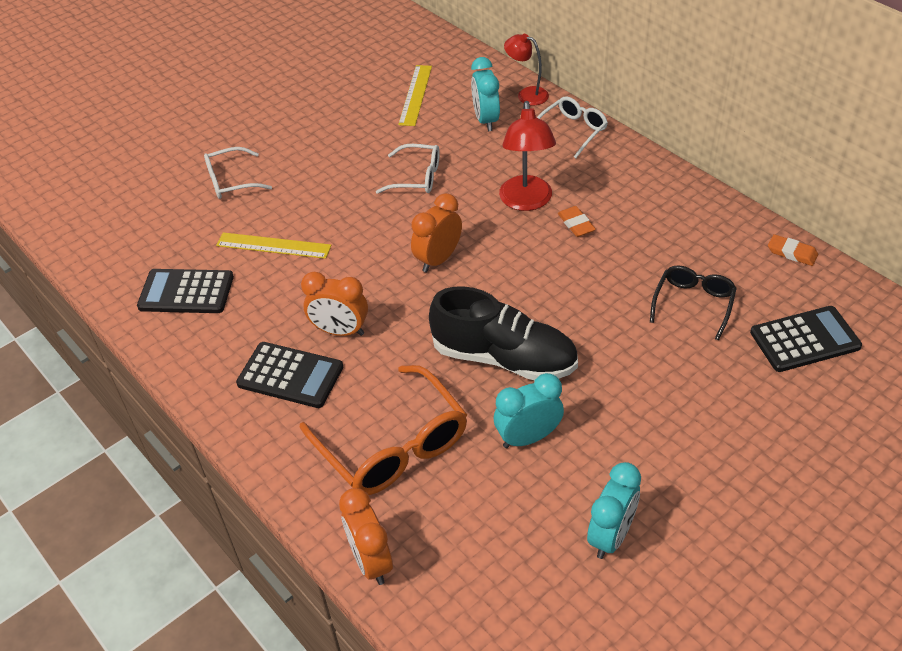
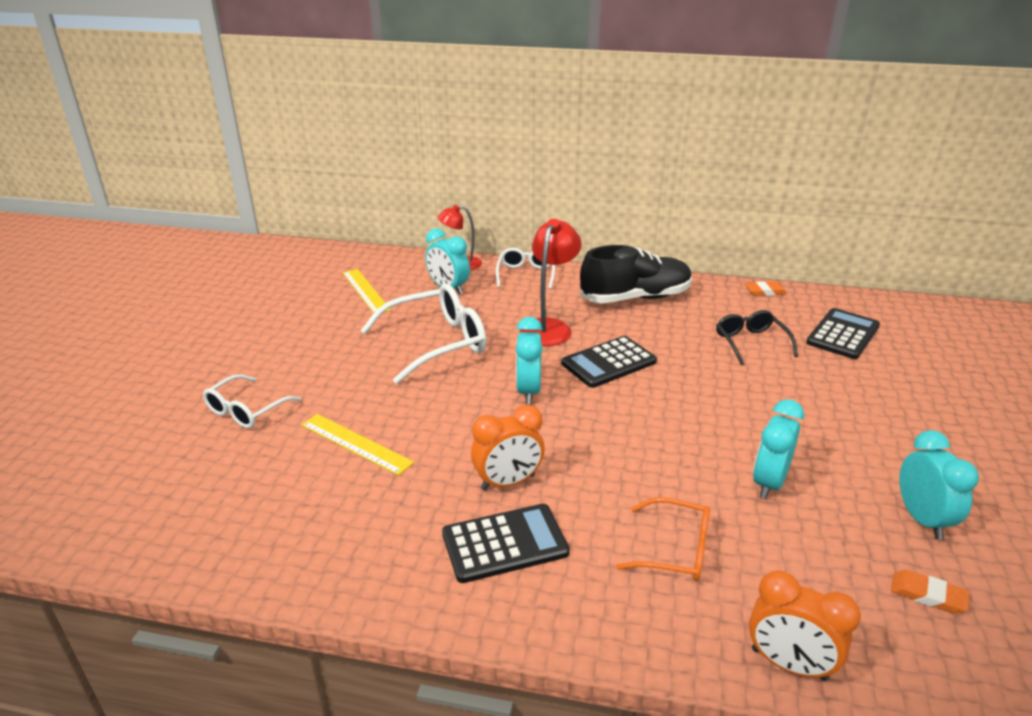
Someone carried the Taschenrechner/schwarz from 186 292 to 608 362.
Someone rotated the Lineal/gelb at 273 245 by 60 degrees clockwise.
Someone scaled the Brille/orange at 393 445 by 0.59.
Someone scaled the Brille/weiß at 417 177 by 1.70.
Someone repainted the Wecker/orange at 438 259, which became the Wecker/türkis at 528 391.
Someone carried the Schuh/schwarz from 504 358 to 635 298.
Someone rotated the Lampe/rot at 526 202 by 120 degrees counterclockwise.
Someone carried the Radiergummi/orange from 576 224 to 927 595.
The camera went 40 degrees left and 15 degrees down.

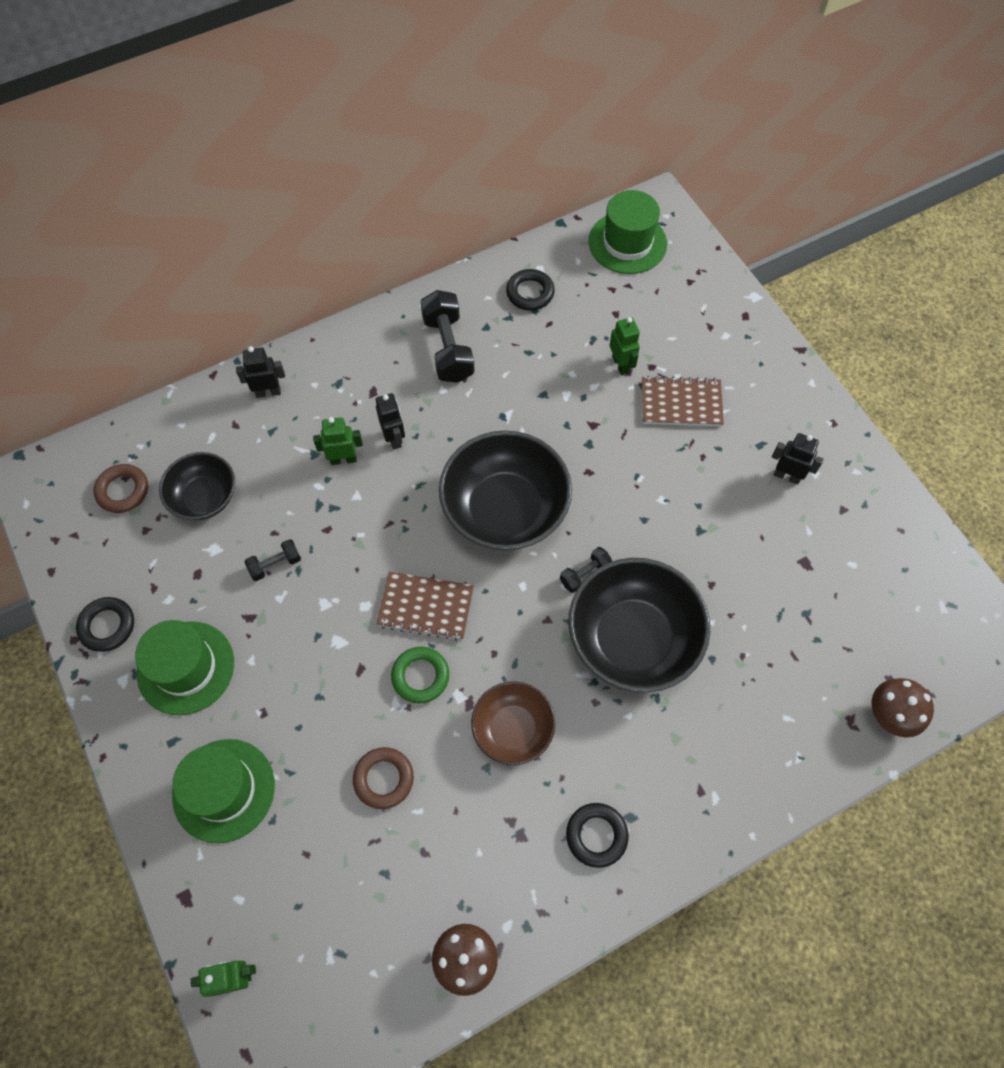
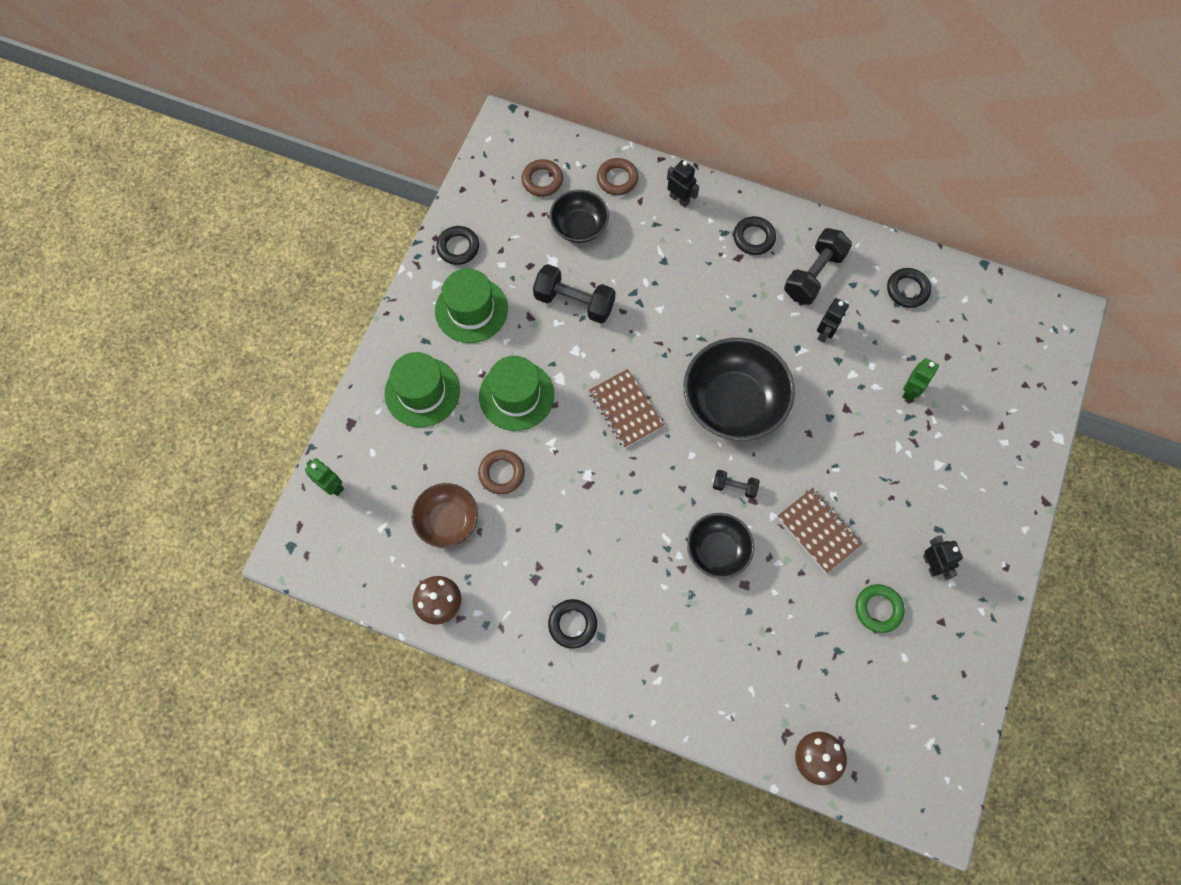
Someone scaled the Hantel/schwarz at 275 564 by 1.90.
Someone took away the Roboter/grün at 343 459.
Someone carried the Roboter/schwarz from 394 438 to 825 333.
Someone carried the Ring/grün from 420 676 to 878 609.
Someone carried the Schüssel/braun from 513 729 to 448 521.
Someone scaled the Schüssel/schwarz at 632 639 by 0.58.
Someone carried the Hut/grün from 627 243 to 516 395.
Someone carried the Notizbuch/braun from 681 403 to 818 531.
Someone put down the Ring/braun at 617 179.
Someone put down the Ring/schwarz at 753 238.
The camera went 50 degrees right and 5 degrees up.

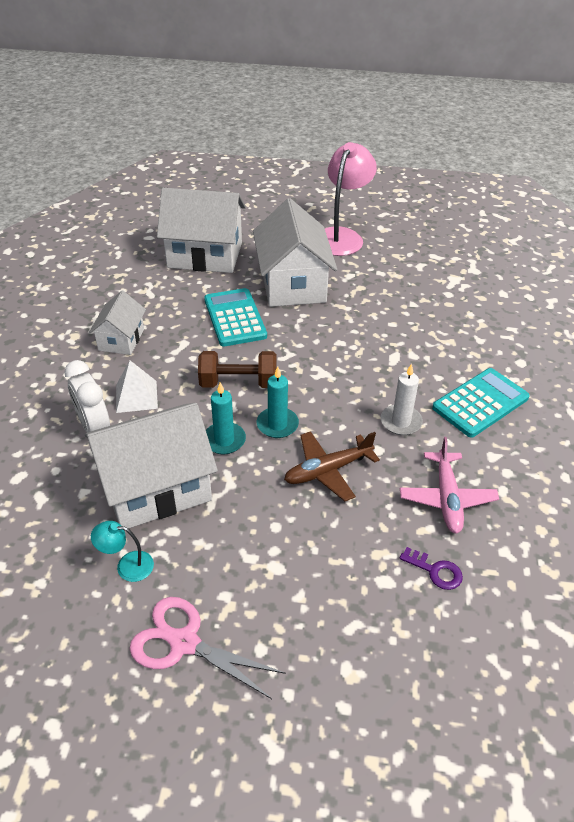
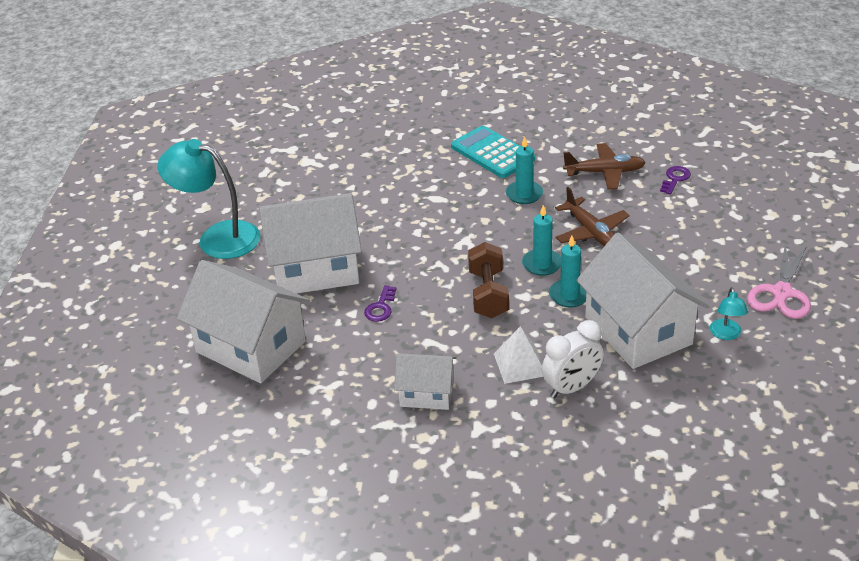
Someone rotated the Haus/weiß at 205 255 by 60 degrees counterclockwise.
Someone swapped the Taschenrechner/türkis at 235 318 for the Schlüssel/lila at 381 307.
Someone repainted the Lampe/rosa at 342 236, which became the Lampe/türkis at 217 237.
Someone repainted the Kerze/weiß at 401 422, which became the Kerze/türkis at 524 194.
Someone repainted the Flugzeug/rosa at 447 498, which became the Flugzeug/braun at 605 172.
The camera went 90 degrees left and 5 degrees down.

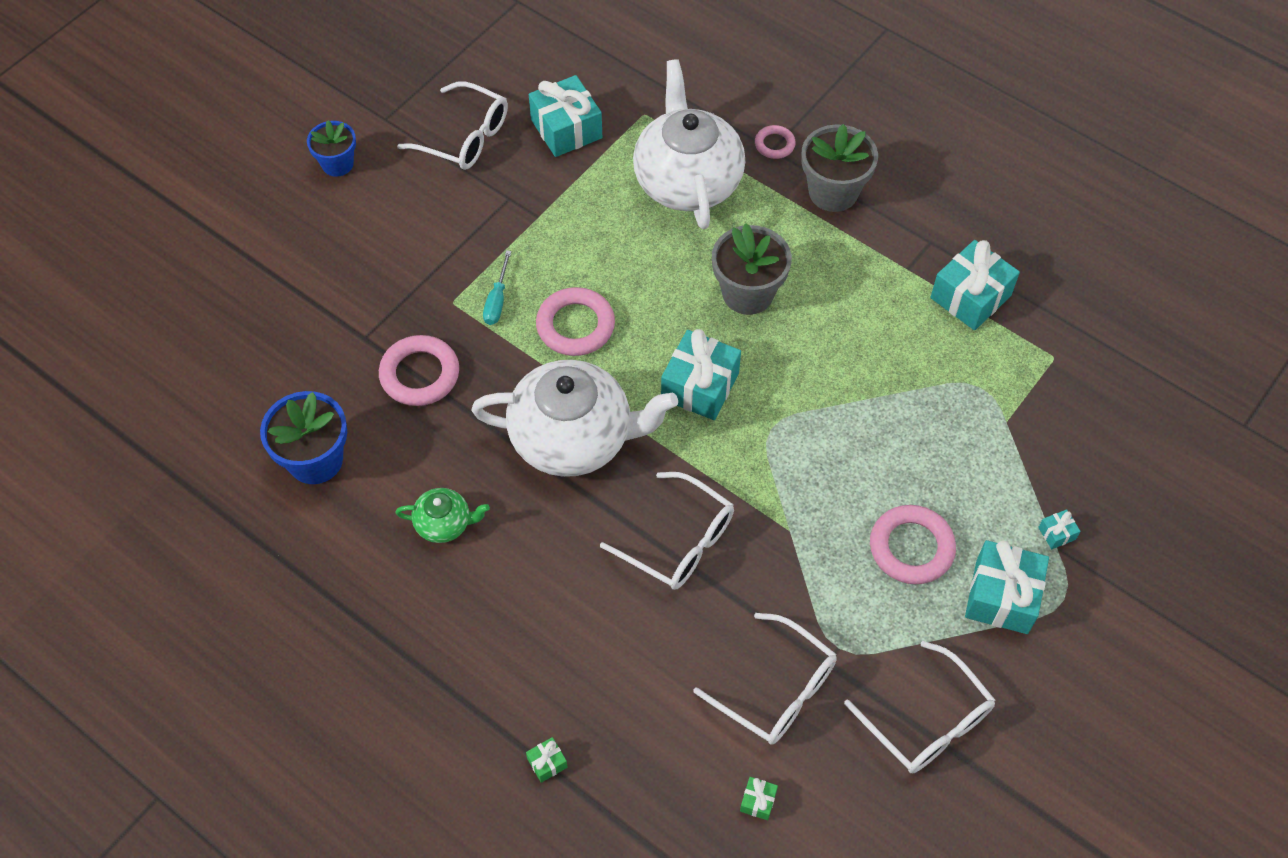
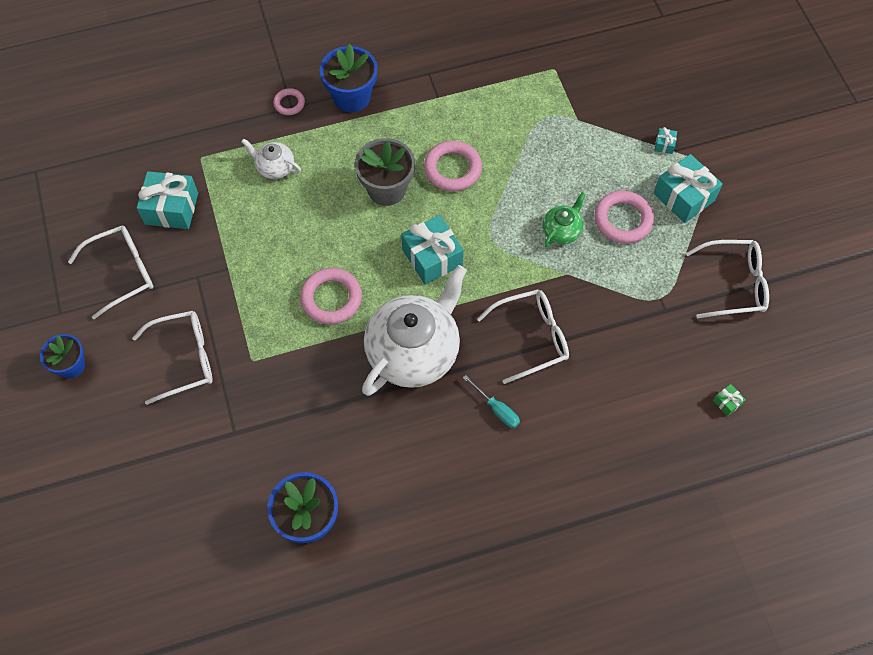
Someone carried the Ring/rosa from 420 374 to 452 169.
Someone carried the Teekanne/grün from 444 523 to 562 230.
Someone carried the Schraubenzieher/türkis from 497 300 to 497 409.
Someone took away the Geschenk/grün at 547 763.
Someone scaled the Teekanne/weiß at 687 181 by 0.46.
Someone carried the Brille/weiß from 776 690 to 184 359.
Someone repainted the Blumentopf/grau at 833 192, which became the Blumentopf/blau at 351 97.
Someone took away the Geschenk/türkis at 970 297.
The camera went 55 degrees left and 5 degrees up.

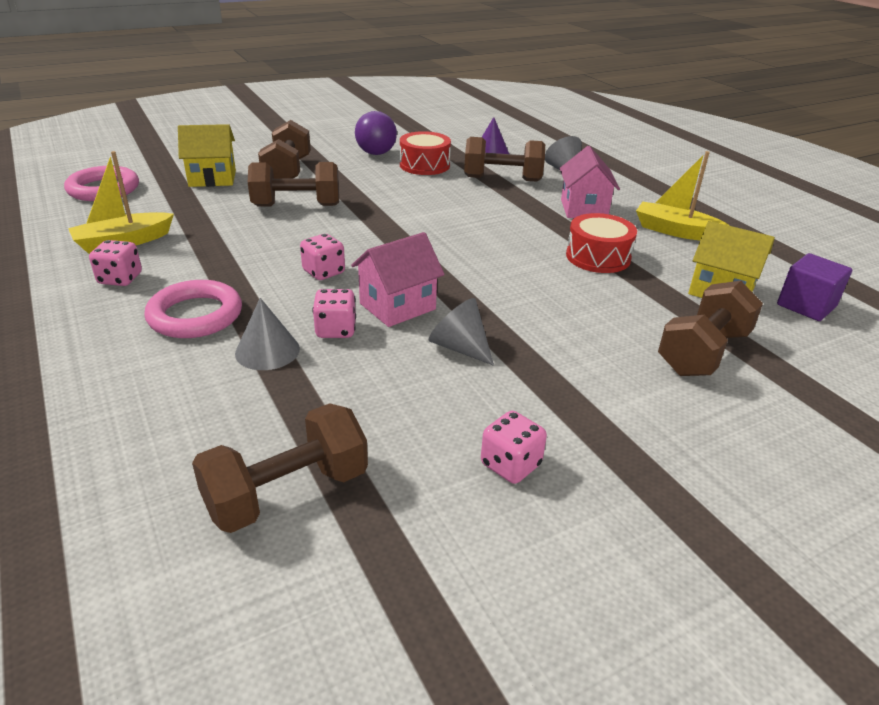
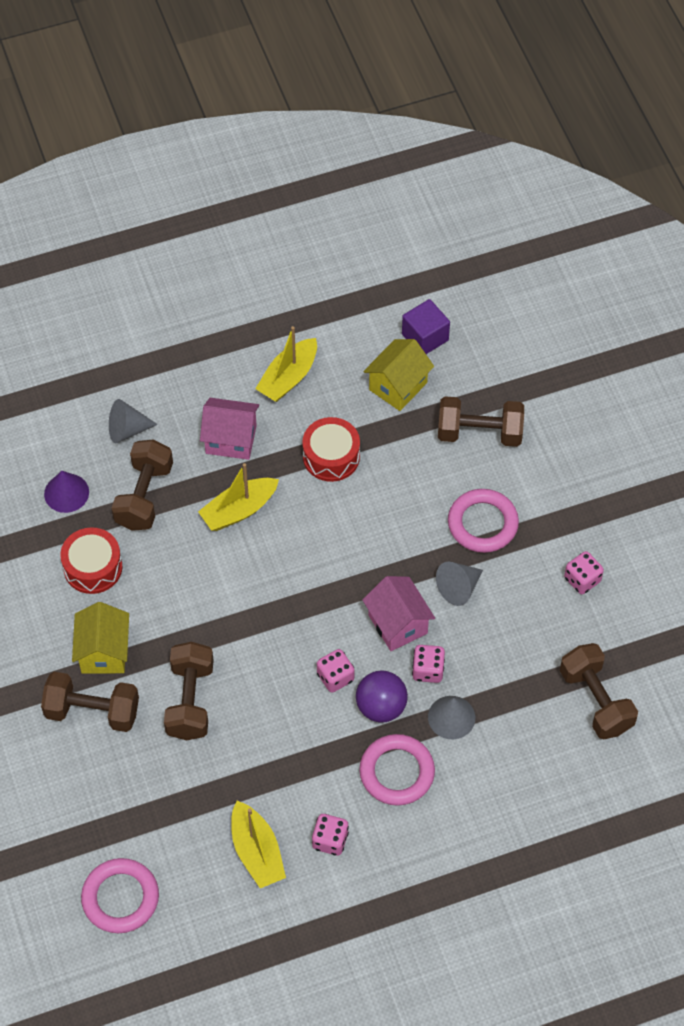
Someone carried the Haus/gelb from 212 178 to 104 652.
Someone carried the Ball/lila from 376 153 to 381 707.
Someone rotated the Hantel/braun at 703 352 by 45 degrees counterclockwise.
Someone put down the Boot/gelb at 239 510.
Someone put down the Ring/rosa at 482 523.
The camera went 80 degrees left and 25 degrees up.

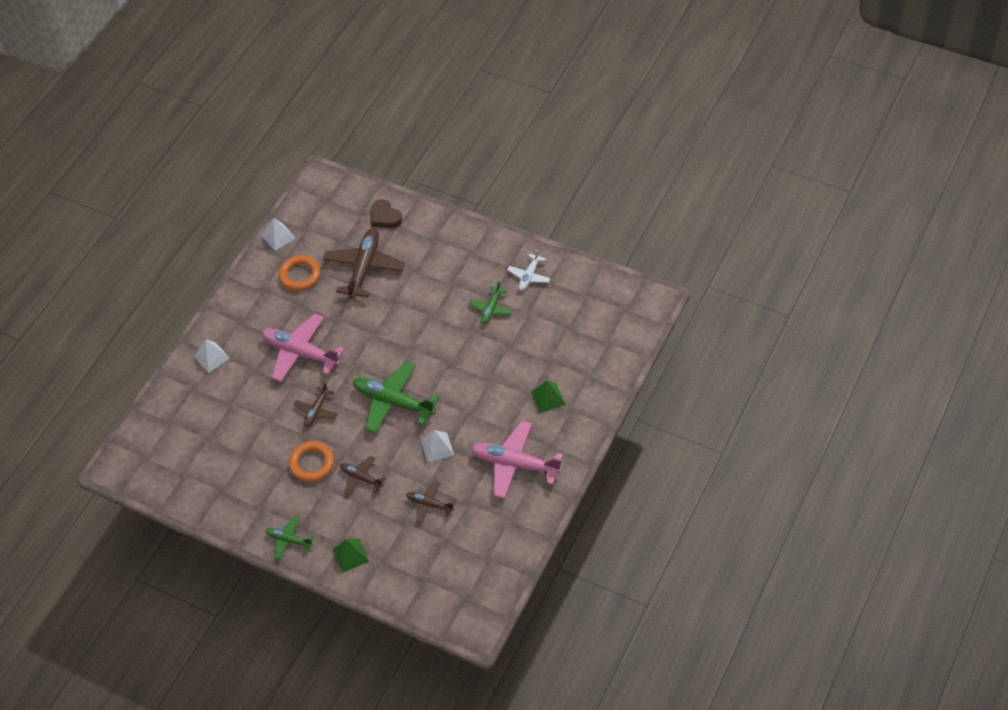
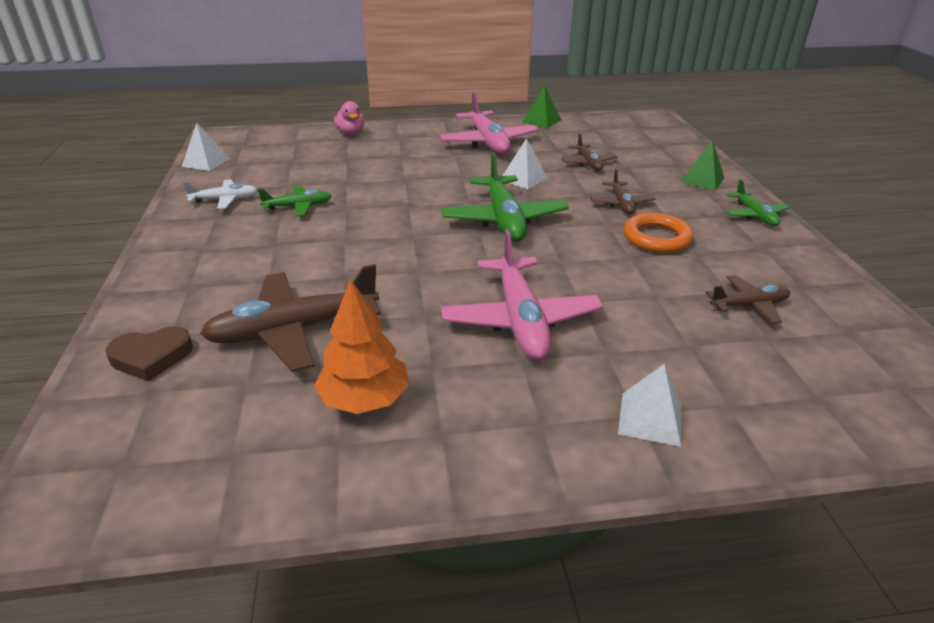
Someone carried the Pyramide/weiß from 278 237 to 206 162.
Someone swapped the Ring/orange at 300 275 for the Baum/orange at 364 399.
Someone carried the Flugzeug/braun from 316 411 to 749 305.
Someone rotated the Herz/braun at 385 217 by 60 degrees clockwise.
Someone carried the Pyramide/grün from 548 398 to 541 121.
Someone put down the Ente/rosa at 350 133.
The camera went 130 degrees left and 20 degrees down.

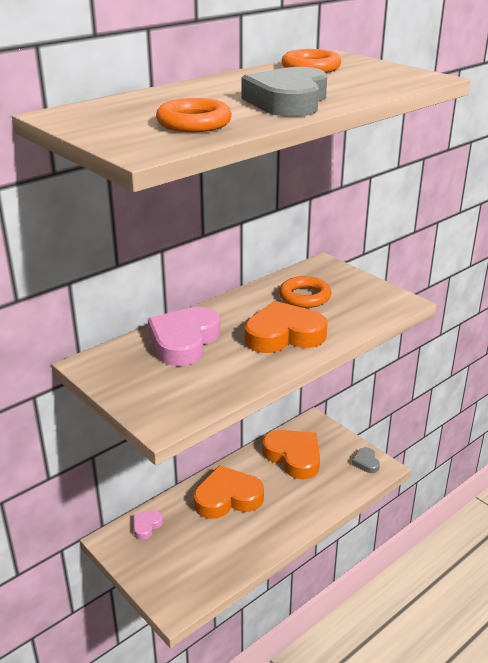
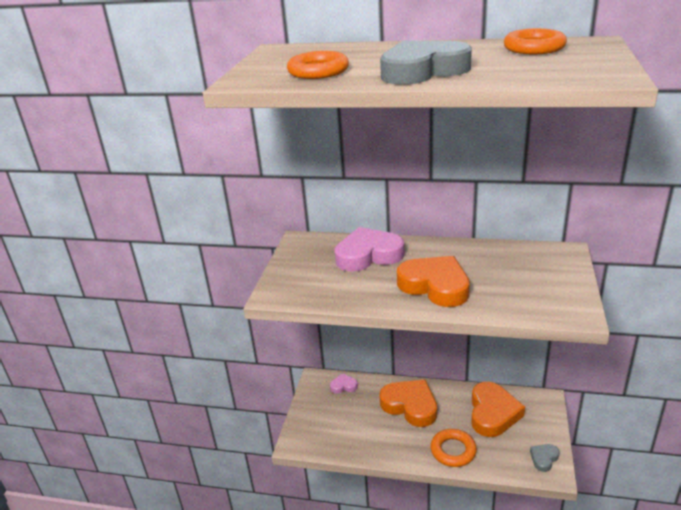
Someone carried the Ring/orange from 304 297 to 453 451.
The camera went 55 degrees right and 0 degrees up.

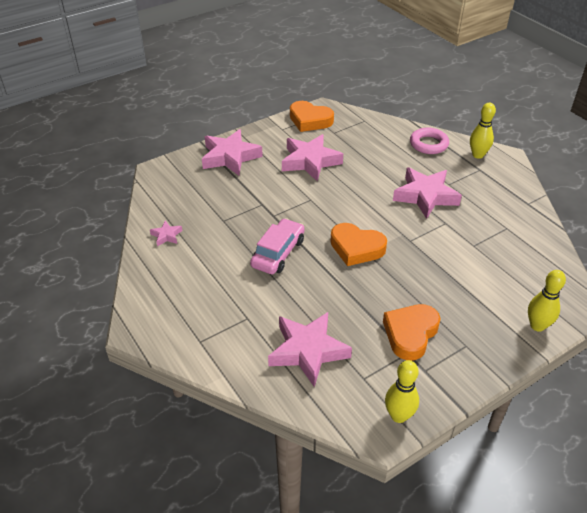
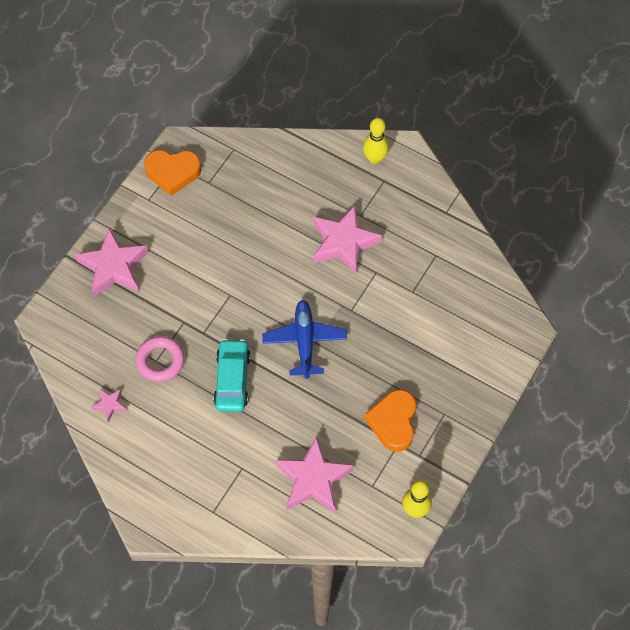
Someone repainted the Auto/rosa at 278 253, which became the Auto/türkis at 232 379.
Someone took away the Stern/rosa at 310 161.
Someone swapped the Herz/orange at 356 248 for the Flugzeug/blau at 304 341.
Someone carried the Ring/rosa from 428 144 to 160 361.
Someone took away the Bowlingkegel/gelb at 537 326.
The camera went 25 degrees left and 20 degrees up.

